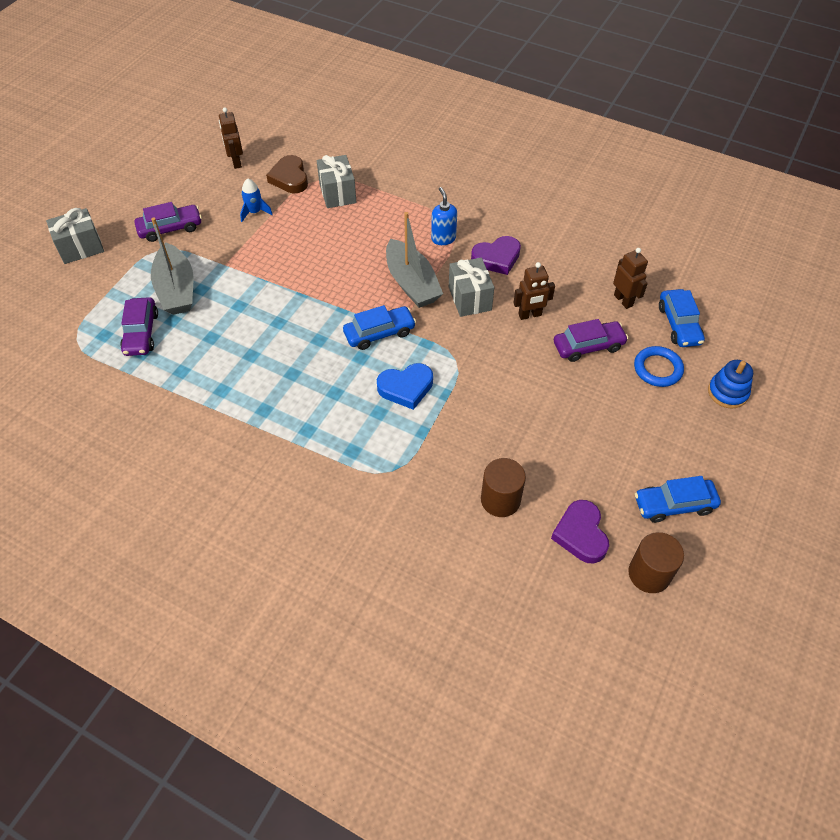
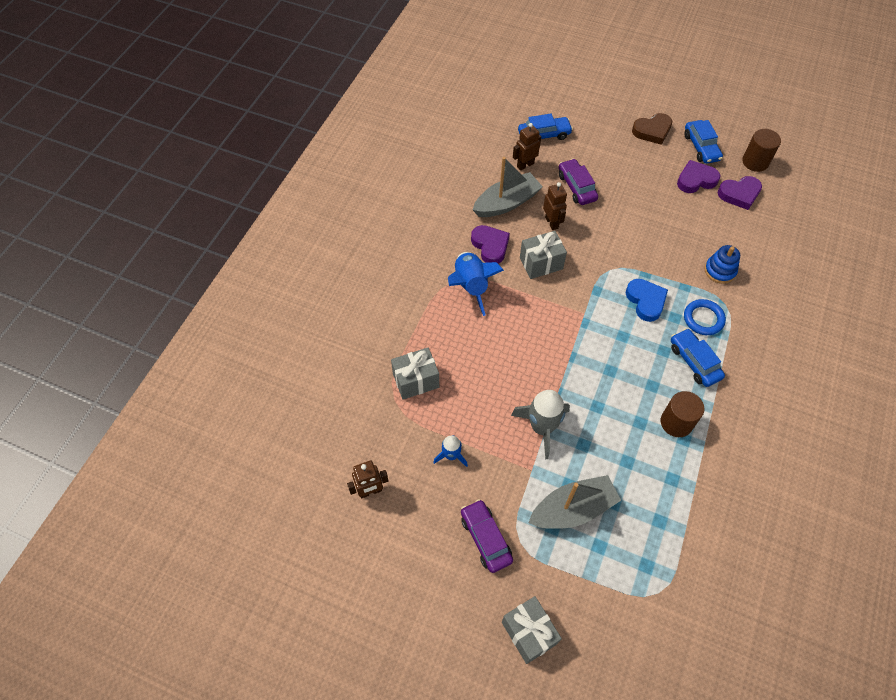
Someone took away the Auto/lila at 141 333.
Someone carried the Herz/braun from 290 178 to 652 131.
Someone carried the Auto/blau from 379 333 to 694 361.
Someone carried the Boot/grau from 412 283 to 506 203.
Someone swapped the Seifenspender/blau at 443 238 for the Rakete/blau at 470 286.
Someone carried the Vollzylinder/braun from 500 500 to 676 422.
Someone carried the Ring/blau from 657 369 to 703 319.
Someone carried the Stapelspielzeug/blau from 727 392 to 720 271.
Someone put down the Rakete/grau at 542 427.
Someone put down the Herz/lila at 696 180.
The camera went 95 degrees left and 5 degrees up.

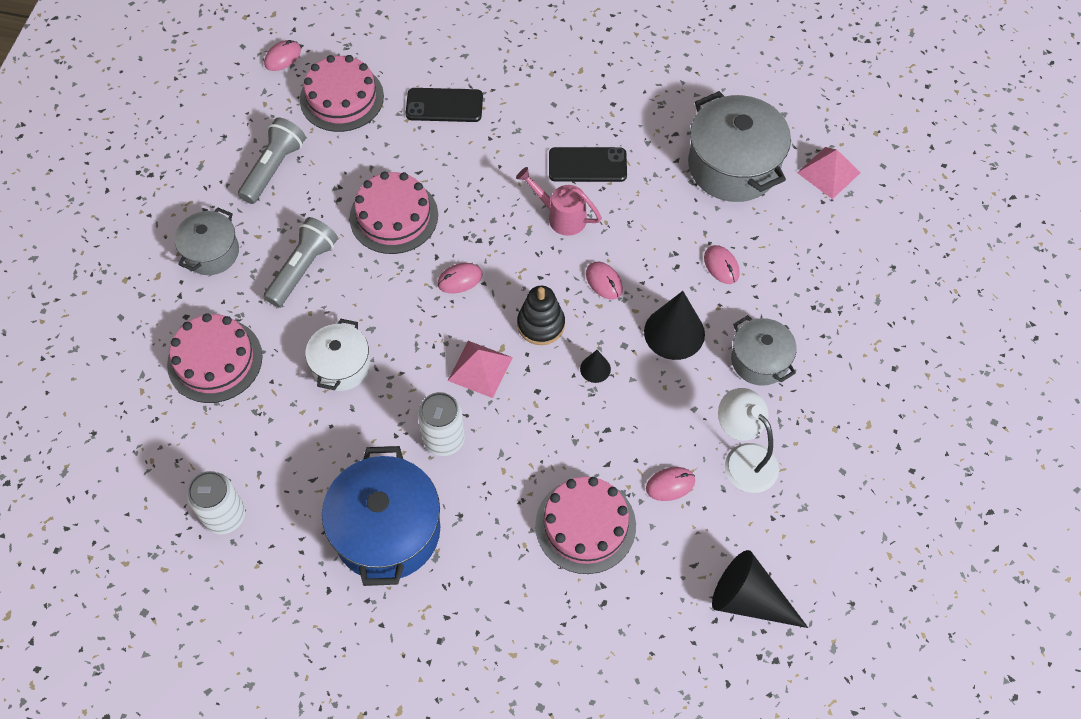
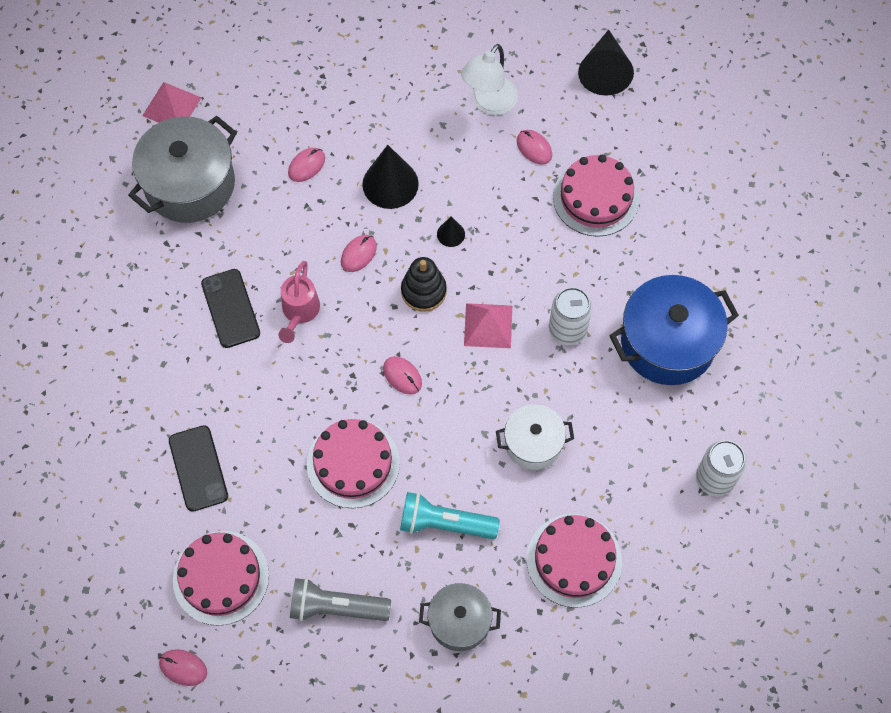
Someone repainted the Taschenlampe/grau at 303 269, which became the Taschenlampe/türkis at 444 523.
Someone took away the Kochtopf/grau at 759 360.
The camera went 110 degrees left and 5 degrees up.

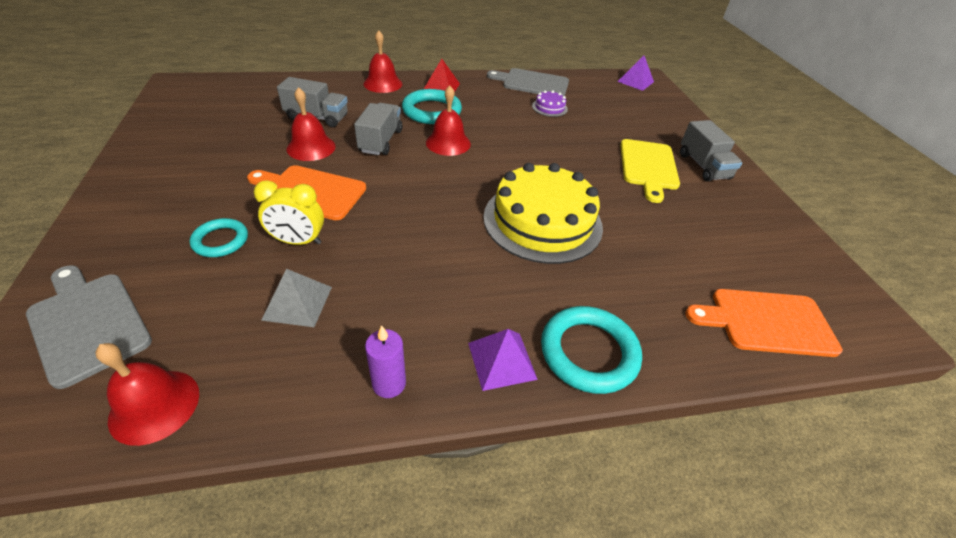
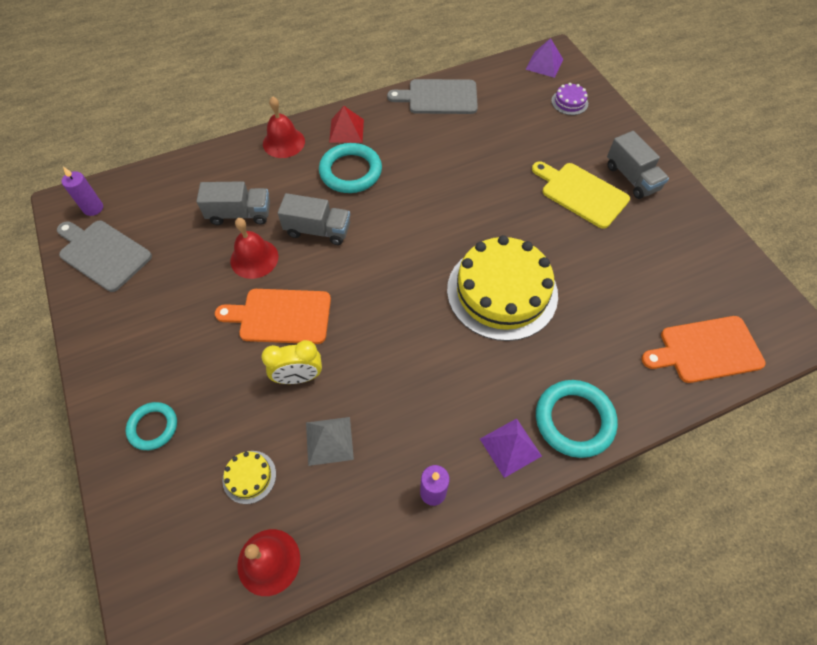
Someone carried the Schneidebrett/grau from 88 323 to 103 253.
Someone carried the Ring/türkis from 220 241 to 153 427.
Someone rotated the Lastwagen/grau at 381 141 by 105 degrees clockwise.
Someone took away the Glocke/rot at 448 143.
Someone carried the Kuchen/lila from 549 107 to 569 102.
Someone rotated the Schneidebrett/gelb at 648 167 by 135 degrees clockwise.
Someone put down the Kerze/lila at 93 208.
Someone put down the Kuchen/gelb at 249 477.
The camera went 10 degrees left and 15 degrees up.

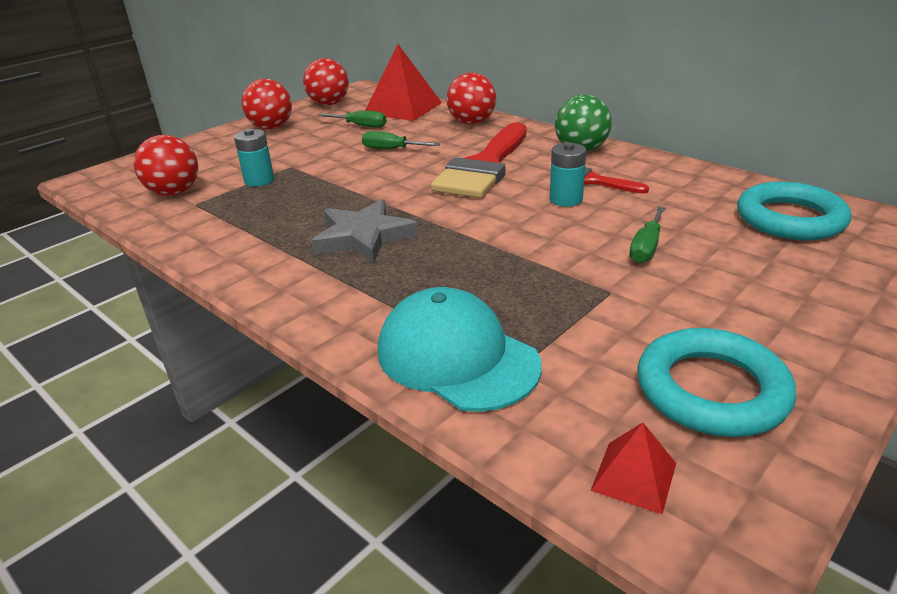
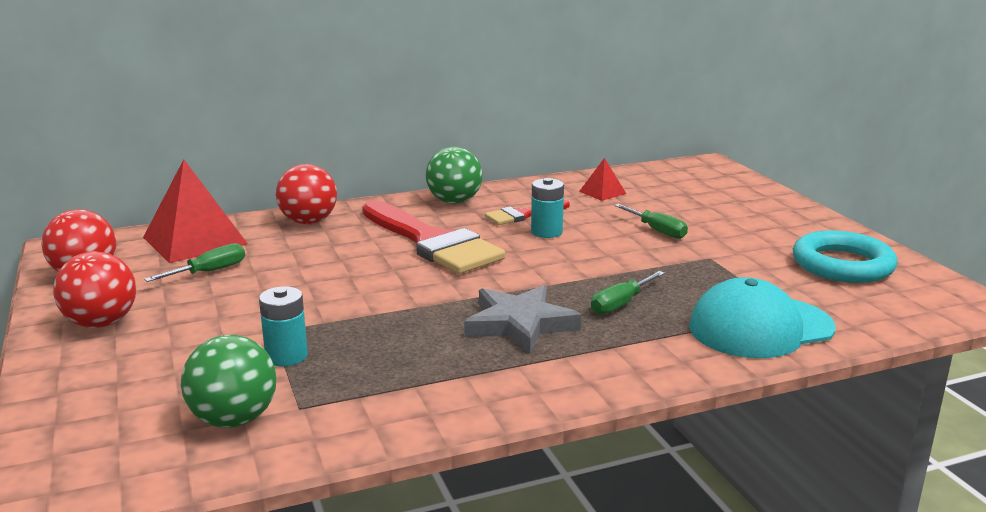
Someone repainted the Ball/rot at 174 192, which became the Ball/grün at 234 419.
Someone carried the Schraubenzieher/grün from 391 149 to 620 304.
Someone carried the Pyramide/rot from 634 476 to 602 192.
Someone took away the Ring/türkis at 790 219.
The camera went 65 degrees left and 10 degrees down.

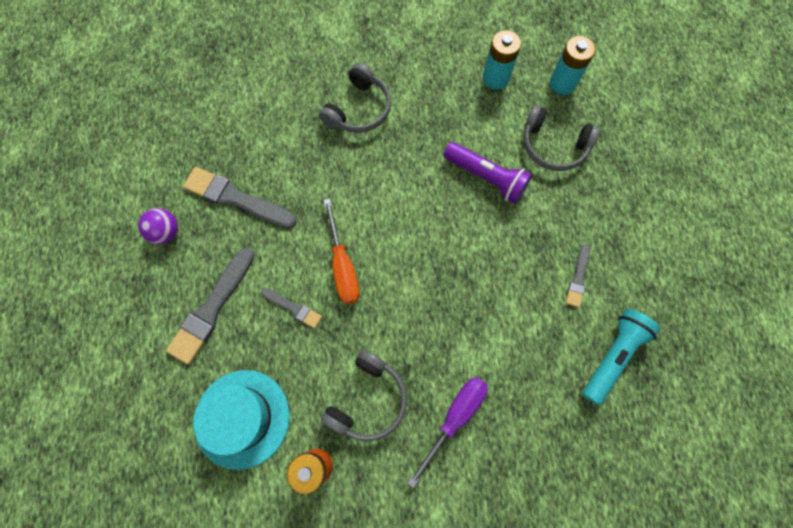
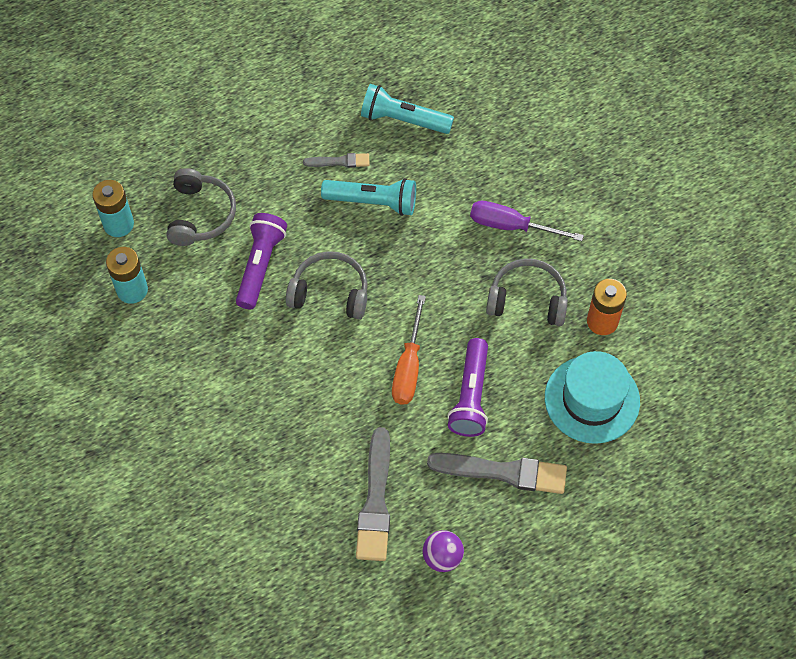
Someone swapped the Pinsel/grau at 293 308 for the Taschenlampe/lila at 470 396.
Someone carried the Kopfhörer/grau from 358 109 to 330 292.
Someone rotated the Schraubenzieher/orange at 343 266 by 135 degrees clockwise.
Someone put down the Taschenlampe/türkis at 373 202.
The camera went 110 degrees left and 10 degrees down.

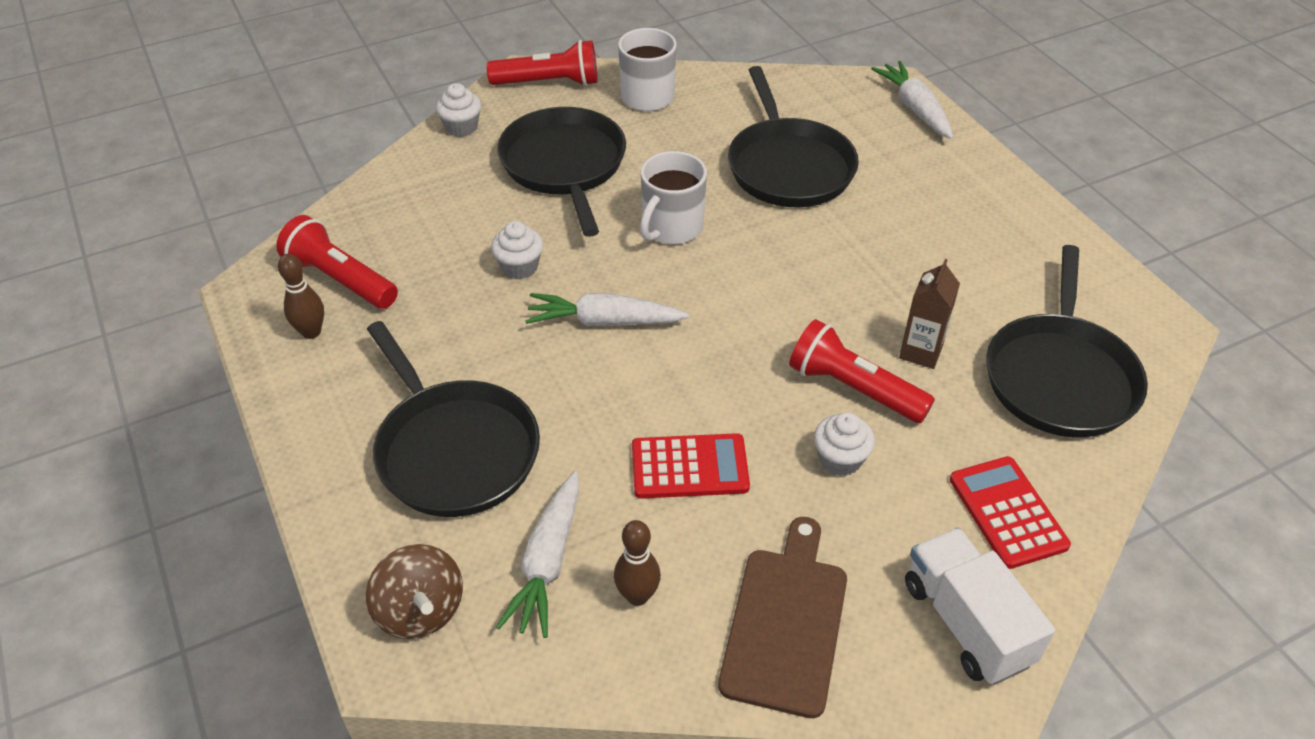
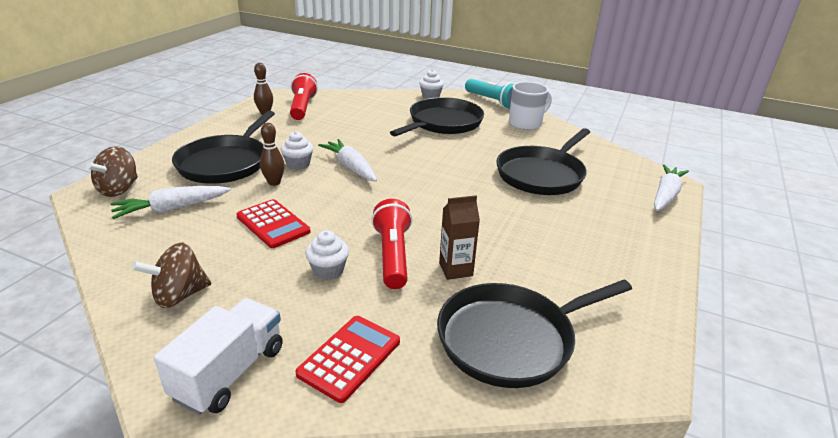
Someone repainted the Taschenlampe/rot at 549 83, which became the Taschenlampe/türkis at 492 101.
Someone carried the Muffin/weiß from 519 267 to 298 164.
Someone carried the Bowlingkegel/braun from 637 596 to 274 182.
Someone took away the Tasse/weiß at 671 228.
Someone swapped the Schneidebrett/braun at 785 623 for the Kreisel/braun at 179 295.
The camera went 50 degrees right and 15 degrees down.

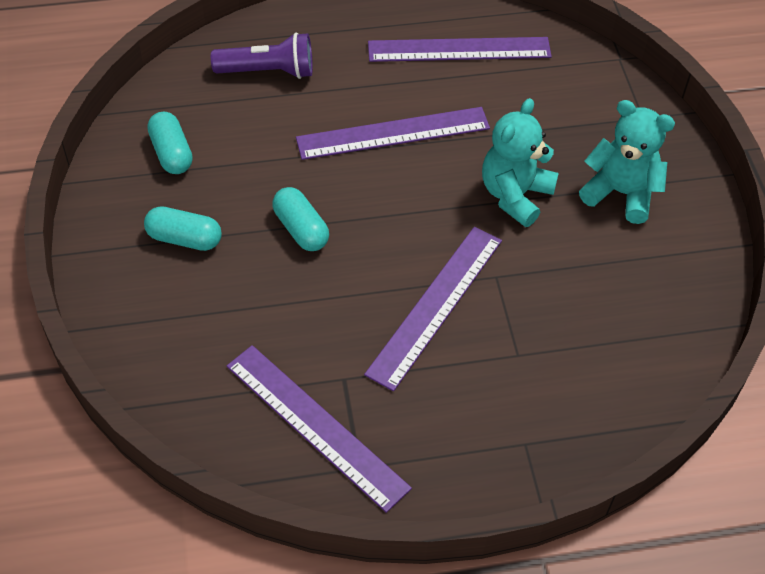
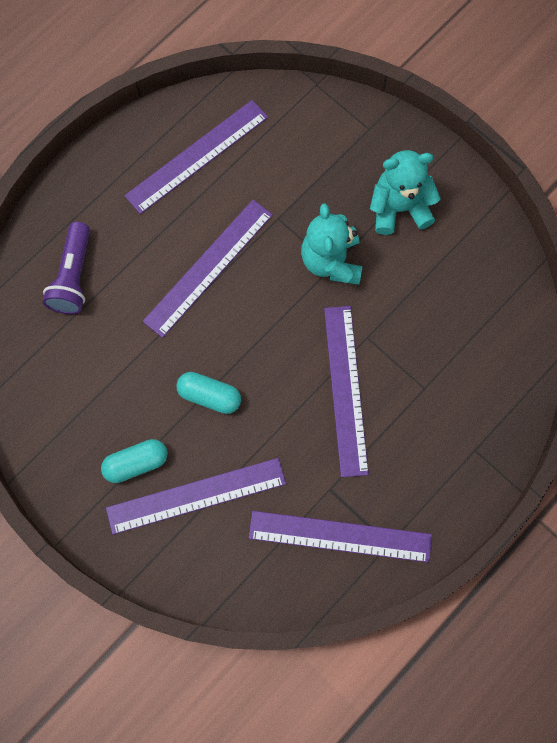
Someone took away the Kapsel/türkis at 171 153.
Someone rotated the Taschenlampe/lila at 268 71 by 135 degrees clockwise.
Someone put down the Lineal/lila at 196 496.
The camera went 35 degrees left and 20 degrees up.

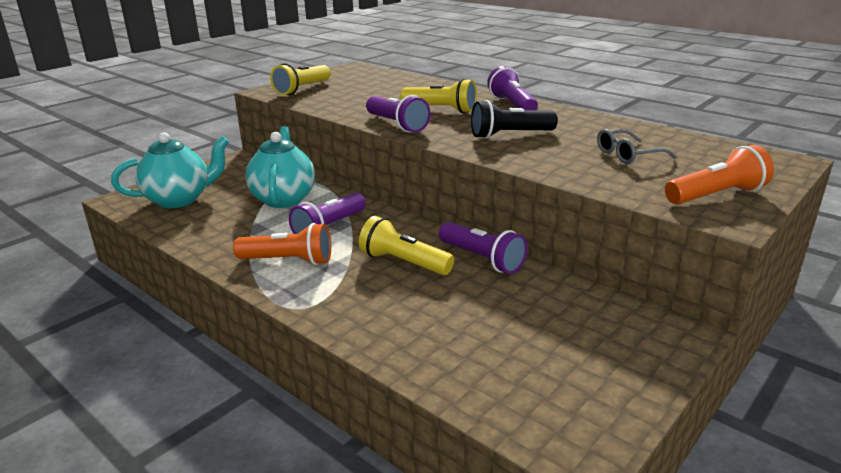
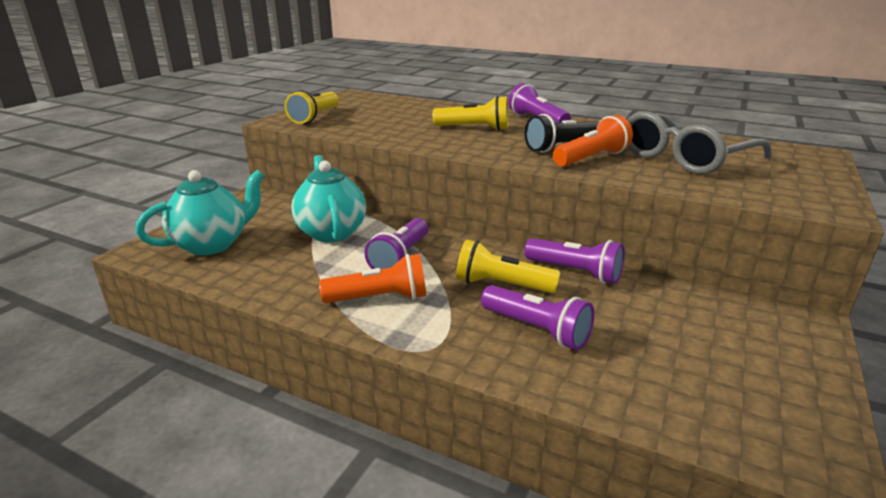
Someone carried the Taschenlampe/lila from 397 125 to 537 330.
Someone scaled the Brille/grau at 628 155 by 1.96.
Someone carried the Taschenlampe/orange from 716 195 to 591 158.
The camera went 15 degrees left and 0 degrees up.

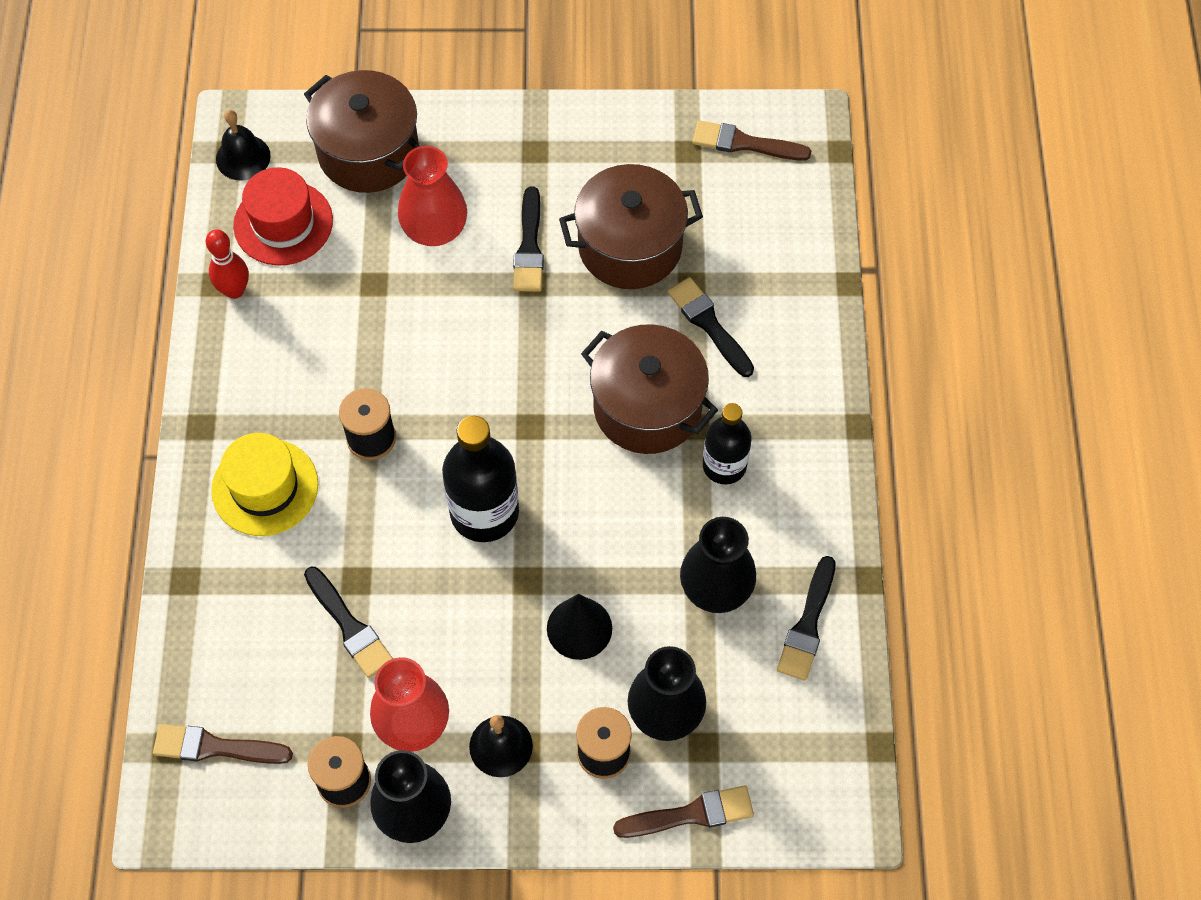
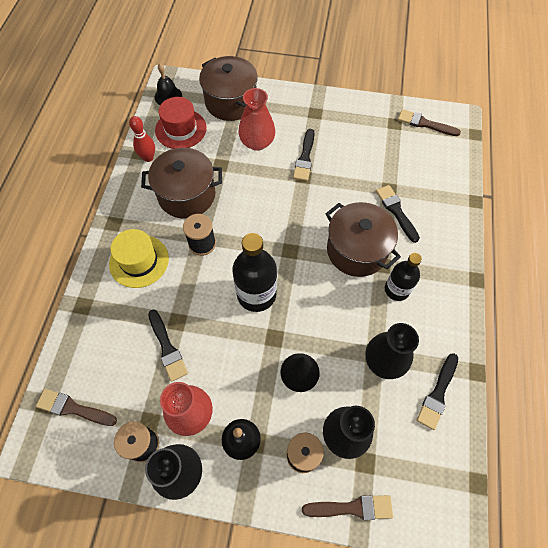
Someone carried the Kochtopf/braun from 630 246 to 187 195.
The camera went 10 degrees right and 0 degrees up.

